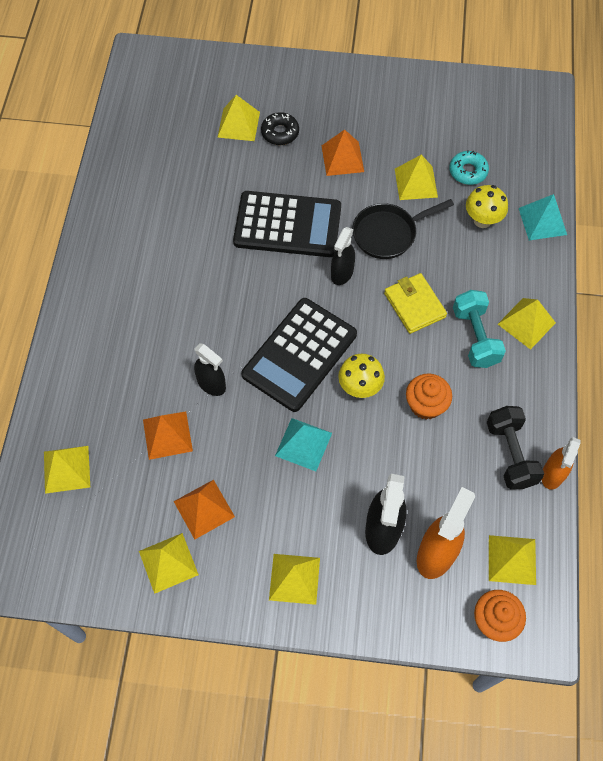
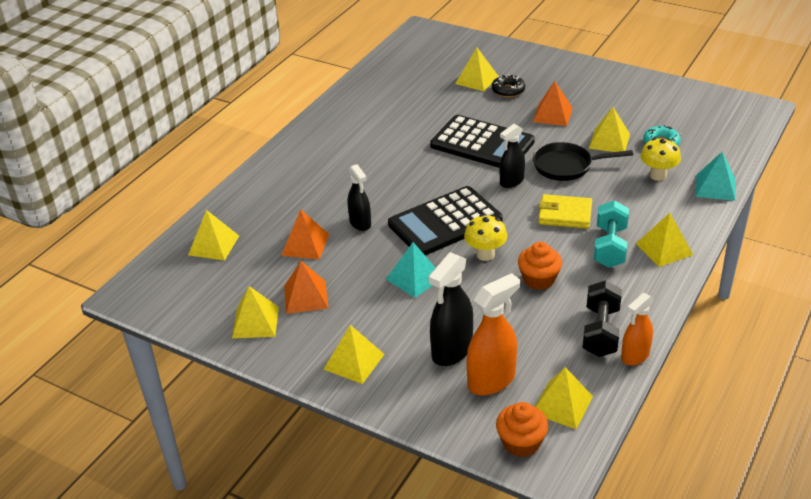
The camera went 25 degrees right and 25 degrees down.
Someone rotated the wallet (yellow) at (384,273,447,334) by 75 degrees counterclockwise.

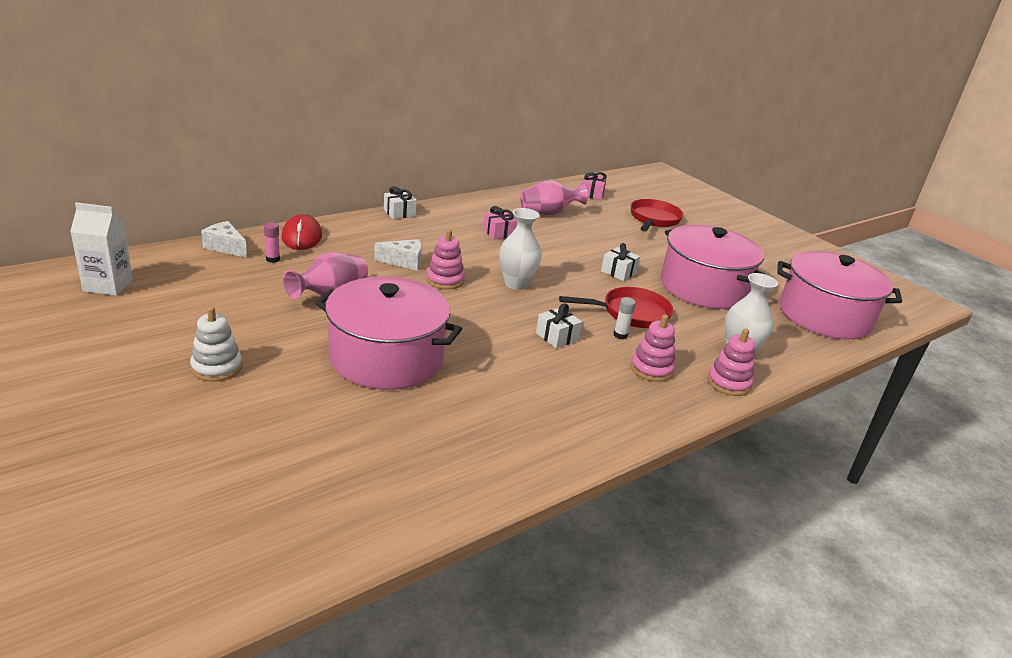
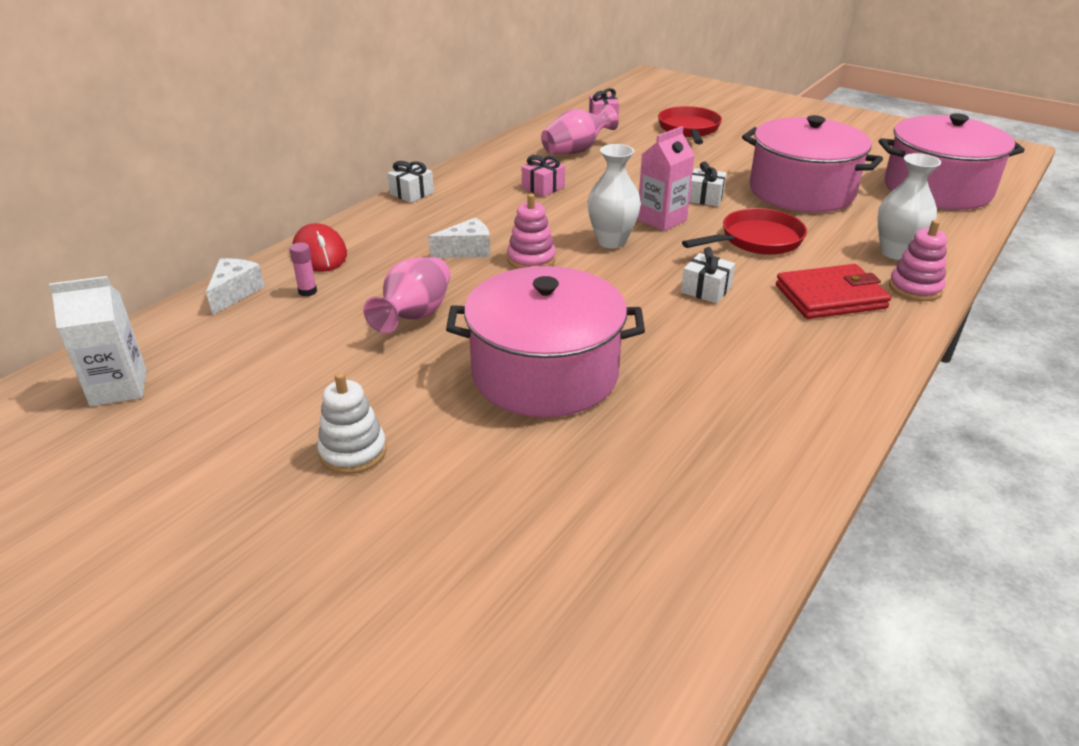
The camera went 15 degrees left and 5 degrees up.
Someone took away the glue stick (white) at (614,297,636,339).
Someone put down the carton (pink) at (637,126,695,231).
Someone swapped the stacking toy (pink) at (630,315,675,382) for the wallet (red) at (776,264,891,319).
Someone rotated the cheese (white) at (201,221,247,258) by 90 degrees clockwise.

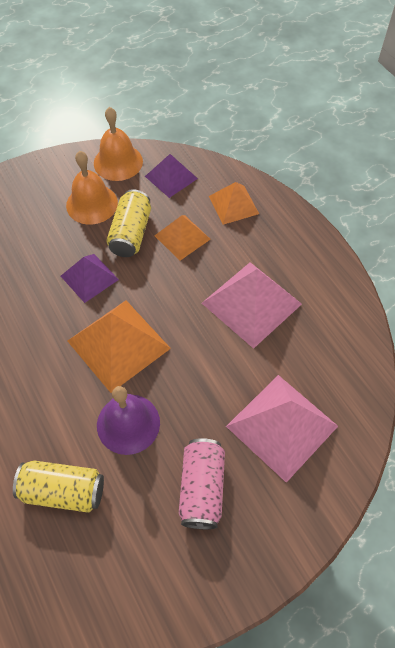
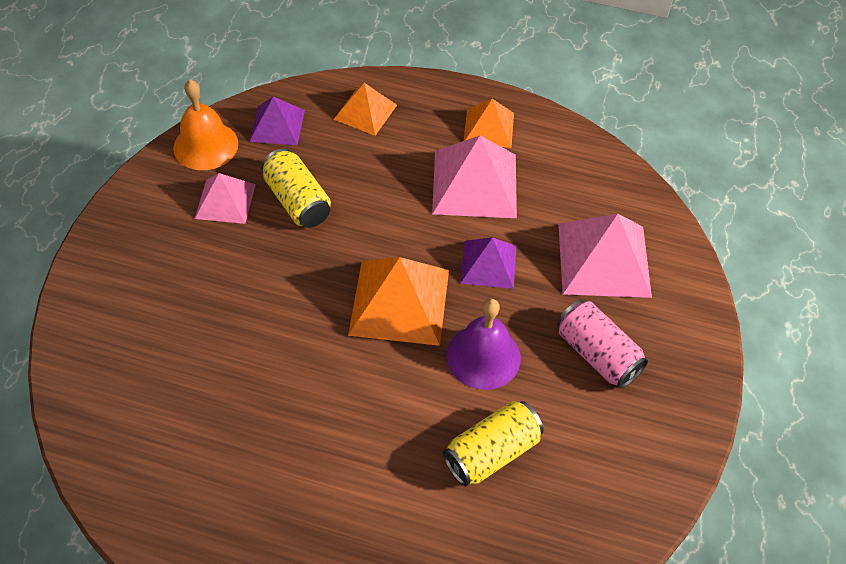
The camera went 45 degrees left and 5 degrees down.
Someone carried the pyramid (purple) from (61,254,119,303) to (460,237,516,289).
Someone carried the pyramid (orange) from (155,215,211,260) to (464,99,514,148).
Someone swapped the bell (orange) at (66,151,118,225) for the pyramid (pink) at (195,173,256,224).

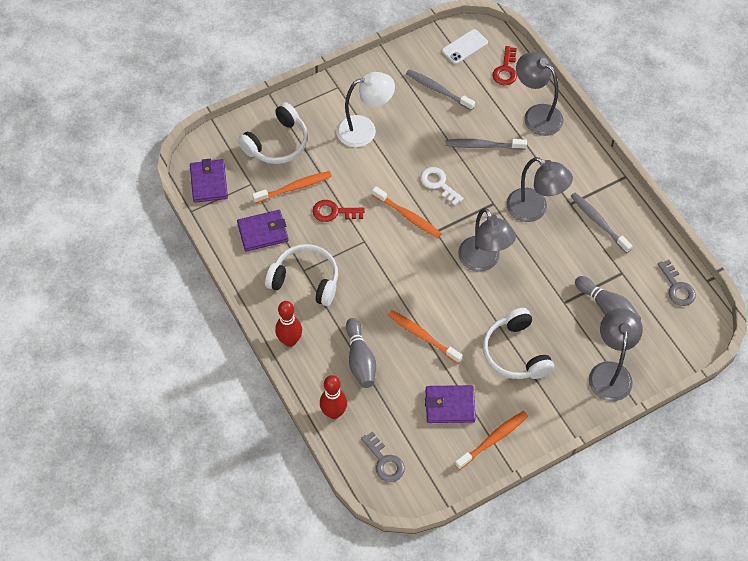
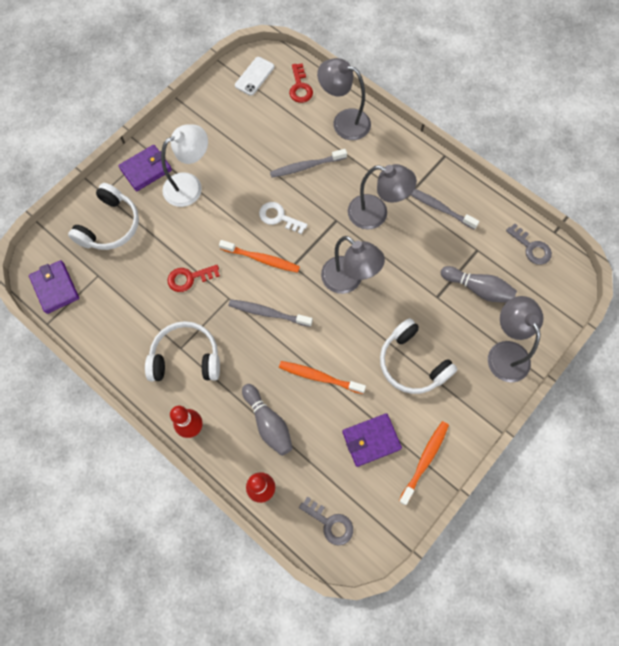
The camera went 20 degrees left and 10 degrees up.
Someone took away the toothbrush (orange) at (252,171,332,203).
Someone carried the wallet (purple) from (237,210,289,252) to (118,145,172,191).
Someone carried the toothbrush (grey) from (406,69,475,111) to (229,299,313,327).

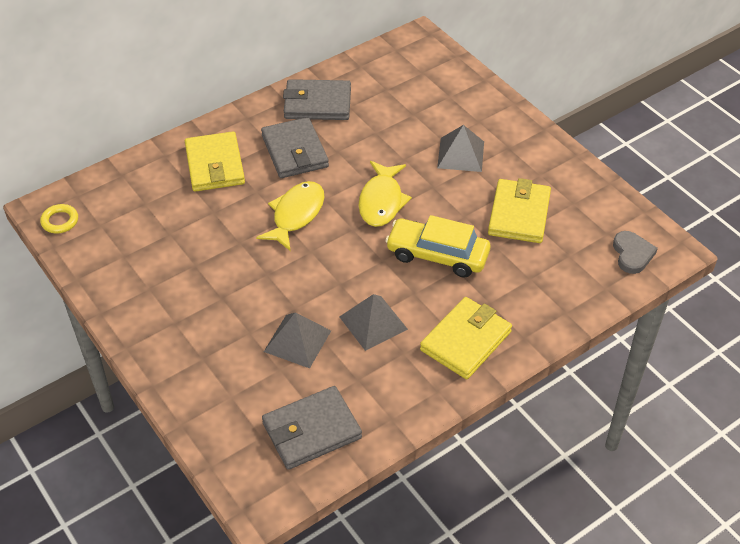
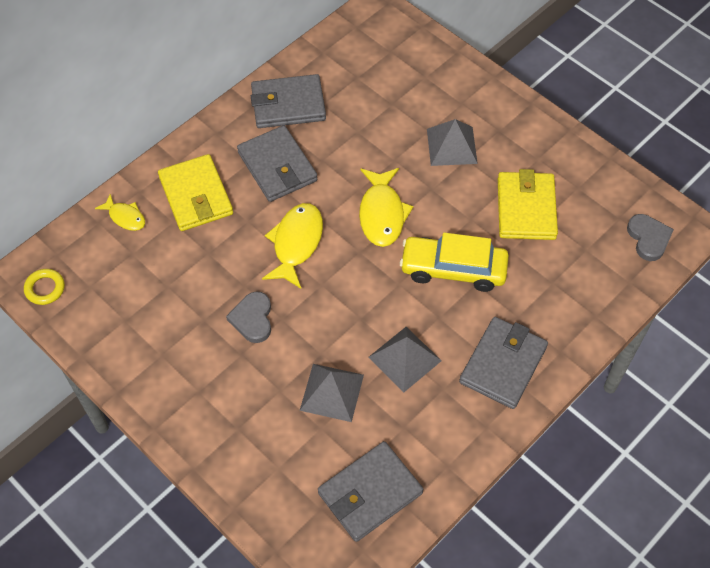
The camera went 10 degrees left and 10 degrees up.
Someone put down the fish (yellow) at (95,194,145,231).
Someone put down the heart (grey) at (226,291,271,343).
Someone repainted the wallet (yellow) at (420,297,512,379), which became the wallet (grey) at (459,317,548,409).

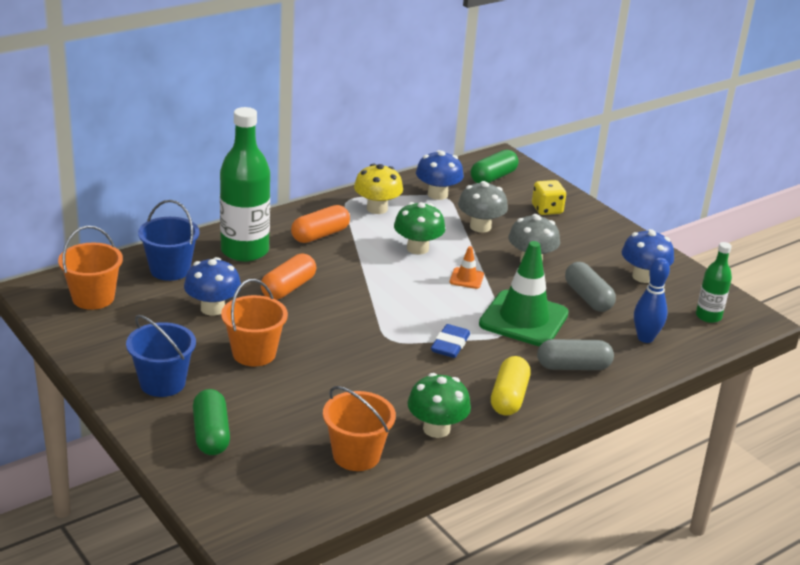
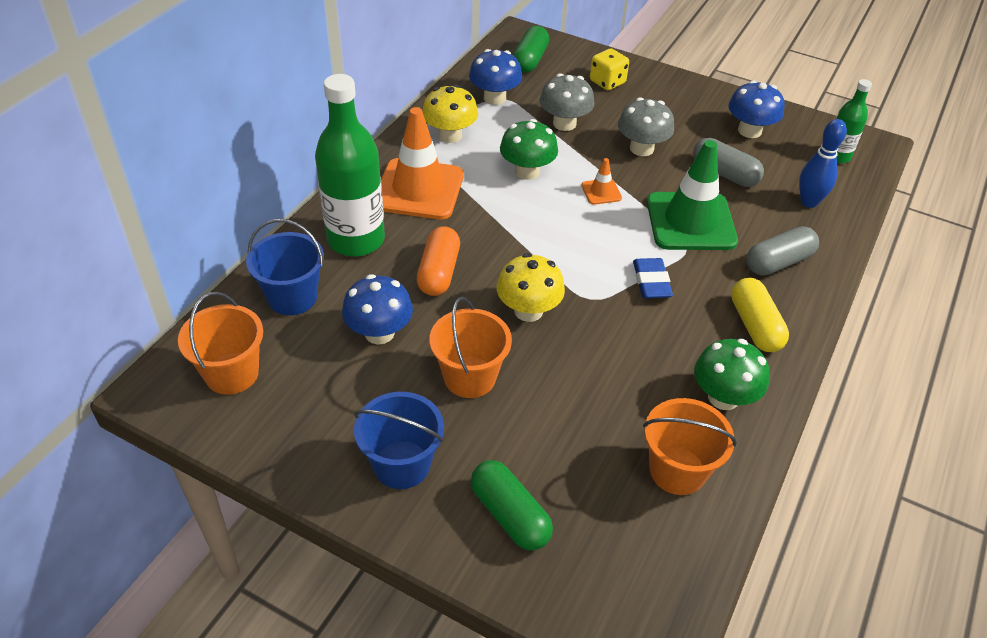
The camera went 25 degrees left and 15 degrees up.
Someone put down the mushroom (yellow) at (497,253,565,322).
Someone swapped the capsule (orange) at (291,205,350,243) for the traffic cone (orange) at (381,107,464,219).

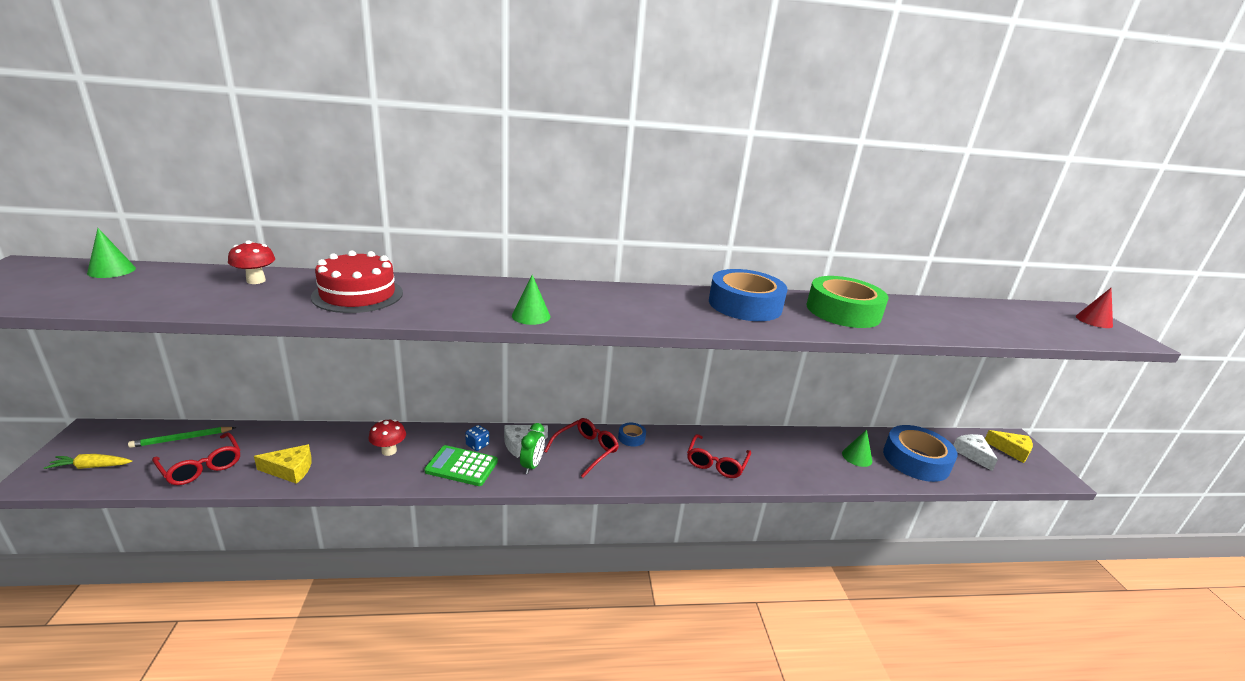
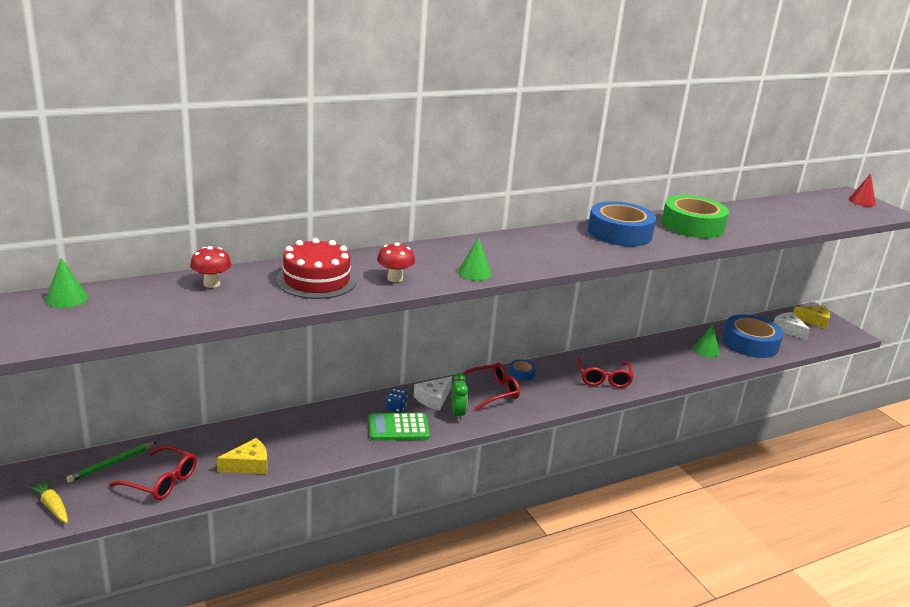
The camera went 20 degrees left and 0 degrees up.
Someone carried the mushroom (red) from (368,419,406,456) to (377,242,415,282).
Someone rotated the carrot (yellow) at (44,454,132,469) by 75 degrees clockwise.
Someone rotated the glasses (red) at (544,418,619,478) by 45 degrees clockwise.

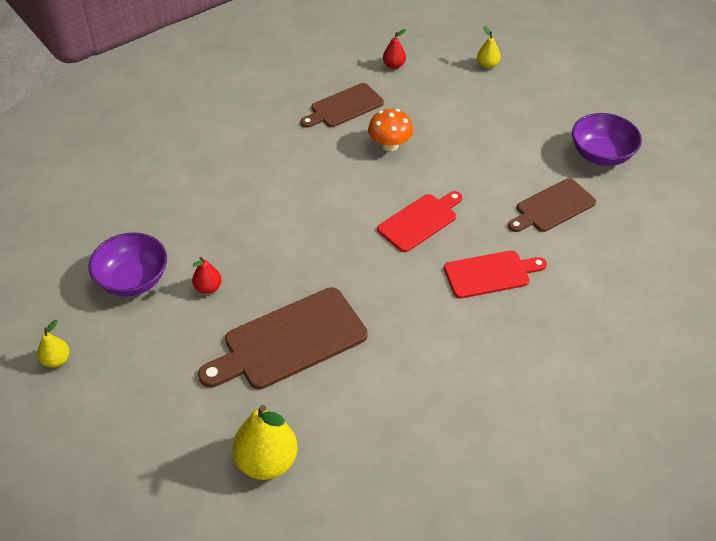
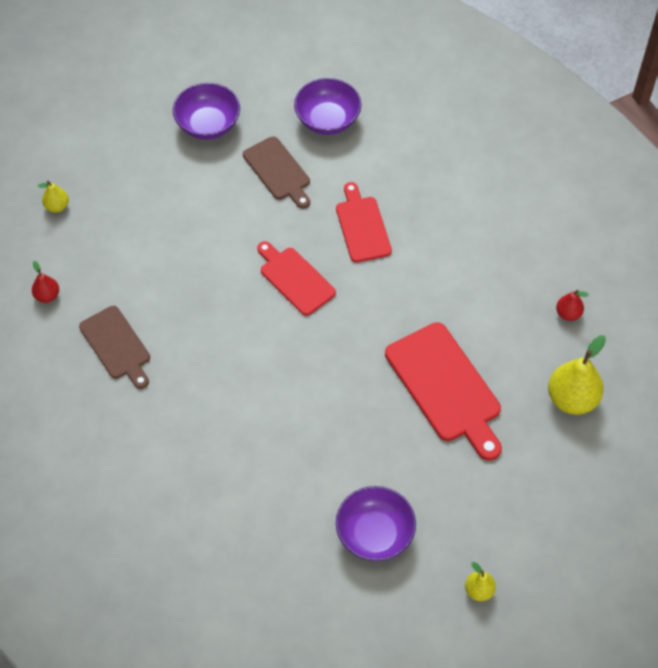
The camera went 90 degrees left and 10 degrees up.
Someone took away the mushroom (orange) at (368,109,413,151).
Someone put down the bowl (purple) at (294,78,362,135).
Someone carried the pear (red) from (192,257,222,294) to (556,290,589,321).
Someone repainted the cutting board (brown) at (198,287,368,389), which became the cutting board (red) at (385,322,502,461).

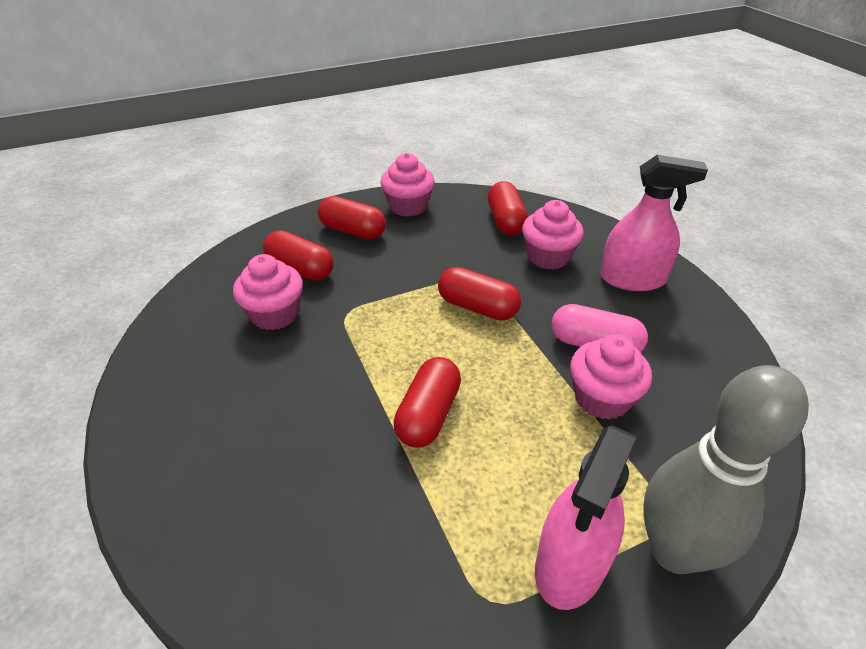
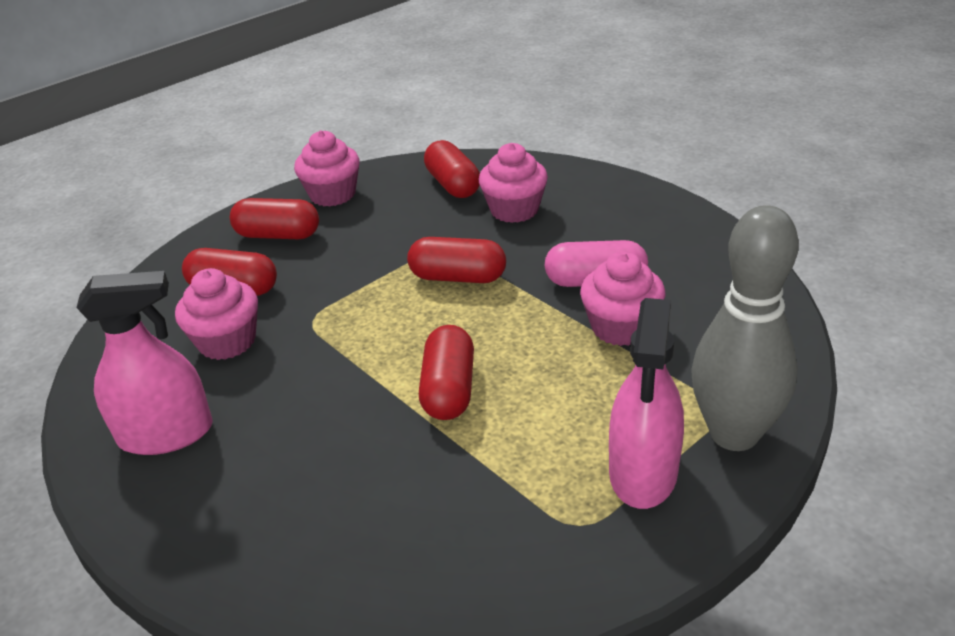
The camera went 15 degrees left and 5 degrees down.
Someone carried the spray bottle (pink) from (600,155,708,291) to (76,271,213,455).

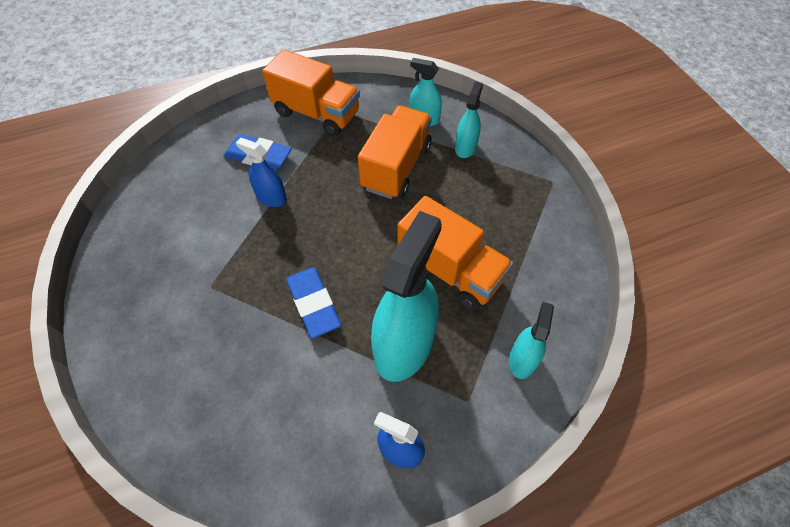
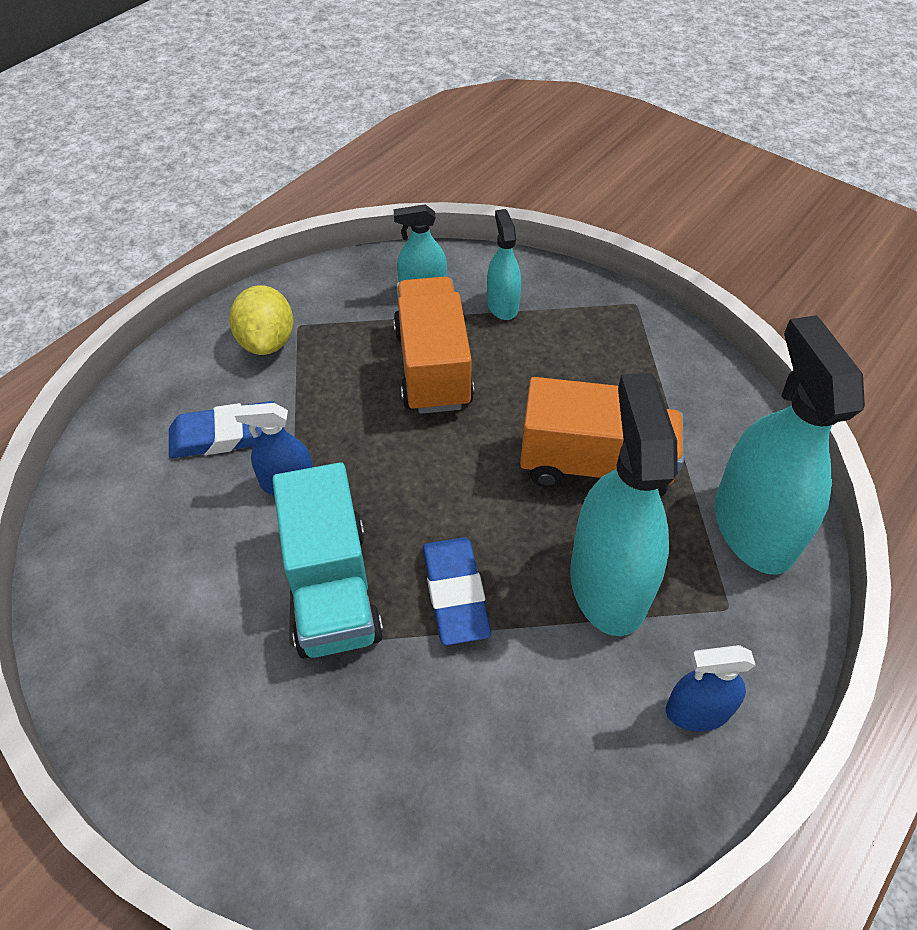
The camera went 30 degrees left and 5 degrees down.
Someone put down the truck (turquoise) at (272,462,383,658).
Someone swapped the truck (orange) at (262,49,360,136) for the lemon (yellow) at (229,285,294,355).
Someone rotated the eraser (blue) at (286,267,341,338) by 45 degrees clockwise.
Someone scaled the spray bottle (turquoise) at (509,302,554,379) by 1.97.

